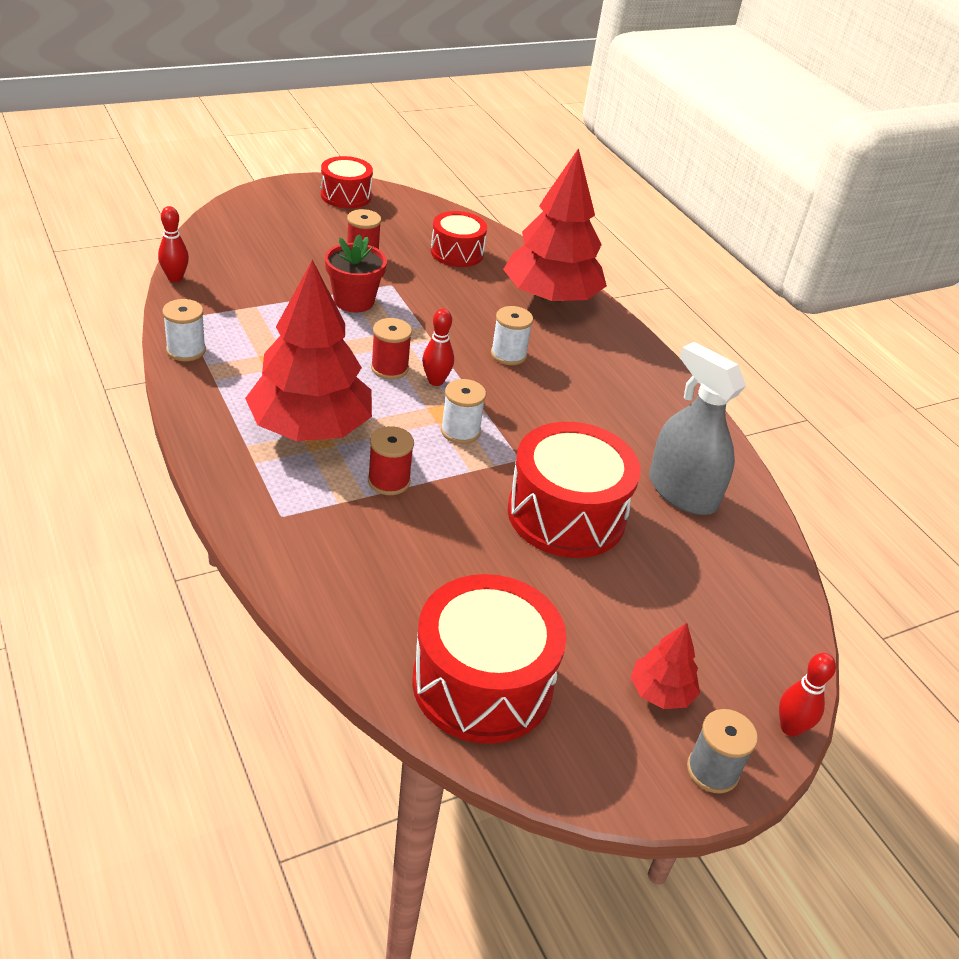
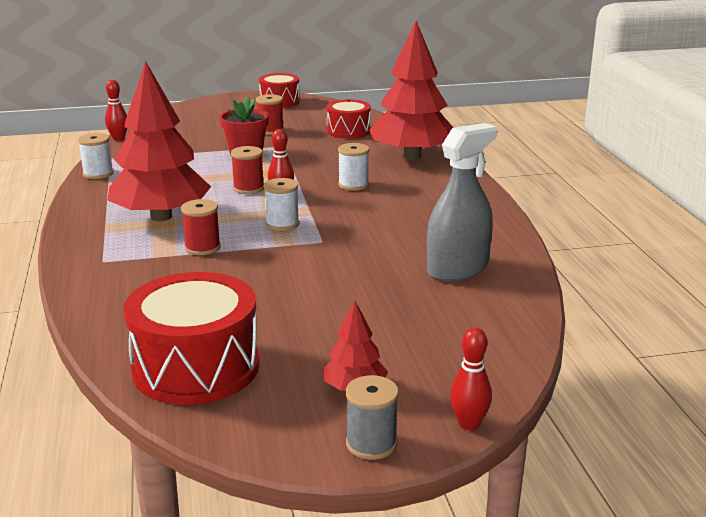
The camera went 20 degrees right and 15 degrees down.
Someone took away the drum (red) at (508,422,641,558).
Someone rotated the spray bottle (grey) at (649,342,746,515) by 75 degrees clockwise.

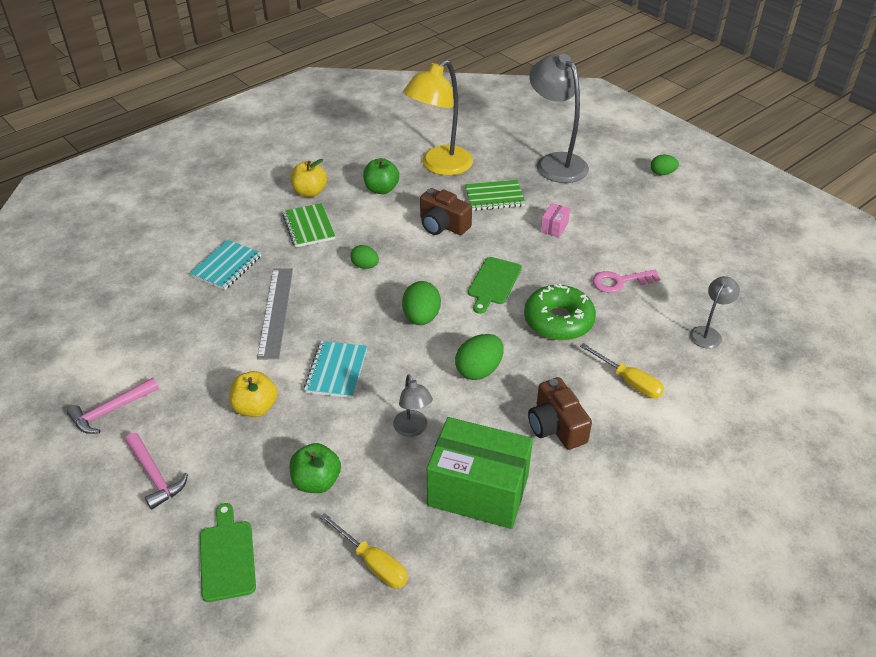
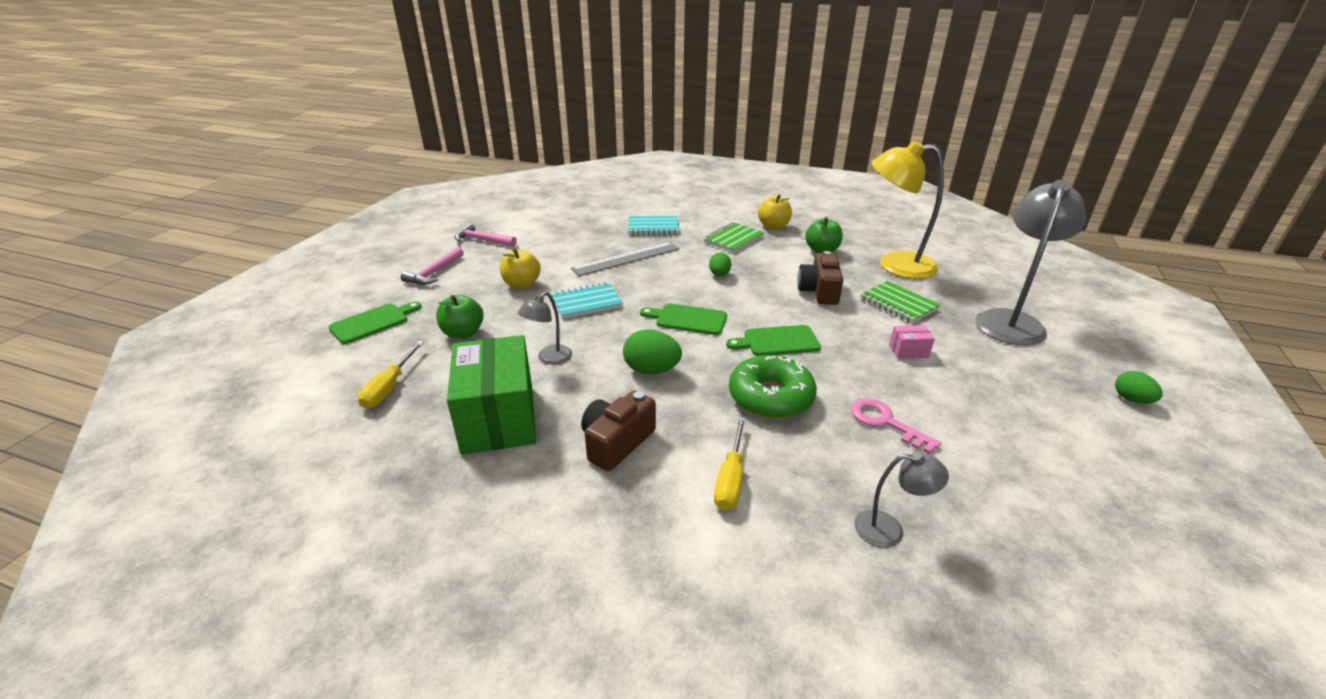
The camera went 60 degrees right and 10 degrees down.
Someone swapped the egg (green) at (402,281,441,325) for the cutting board (green) at (640,303,727,335).

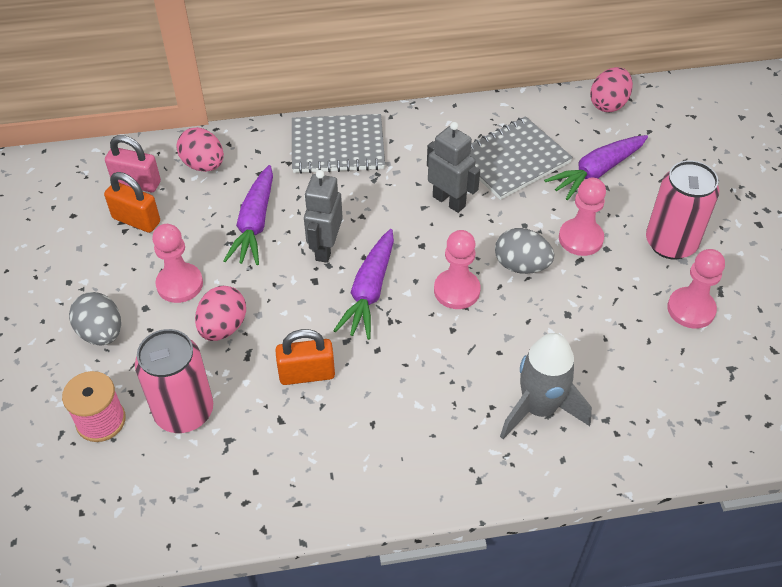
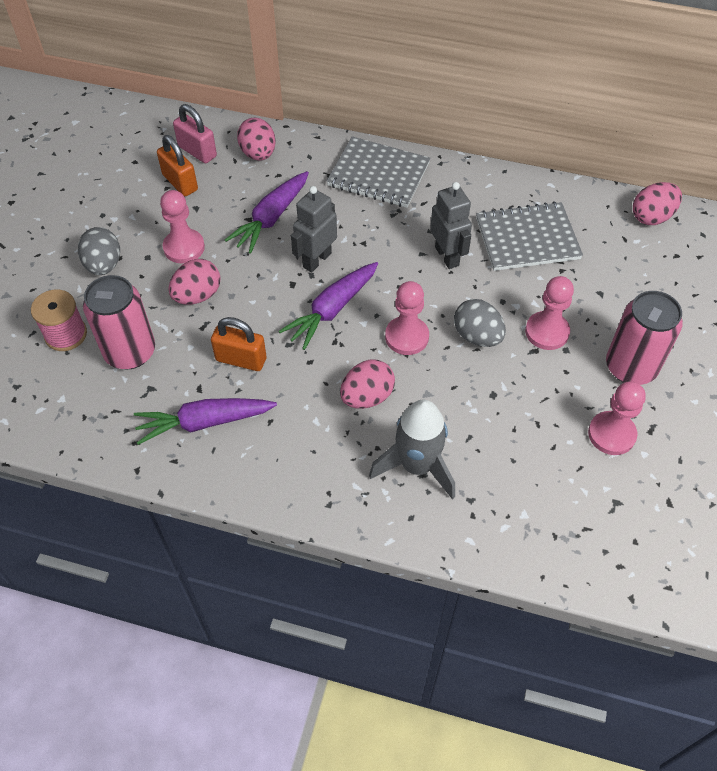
The camera went 25 degrees right and 5 degrees up.
Someone put down the egg (pink) at (340,360,395,409).
Someone carried the carrot (purple) from (544,135,648,200) to (134,398,277,445).

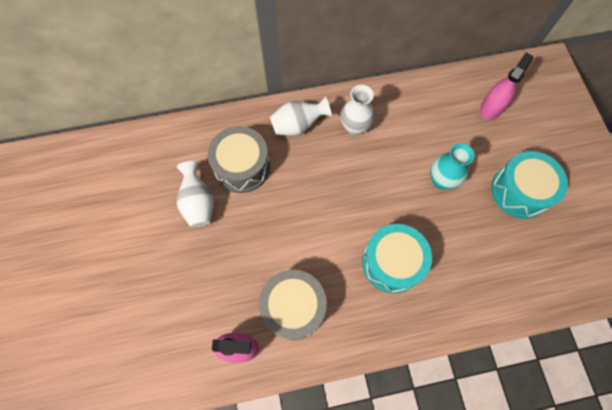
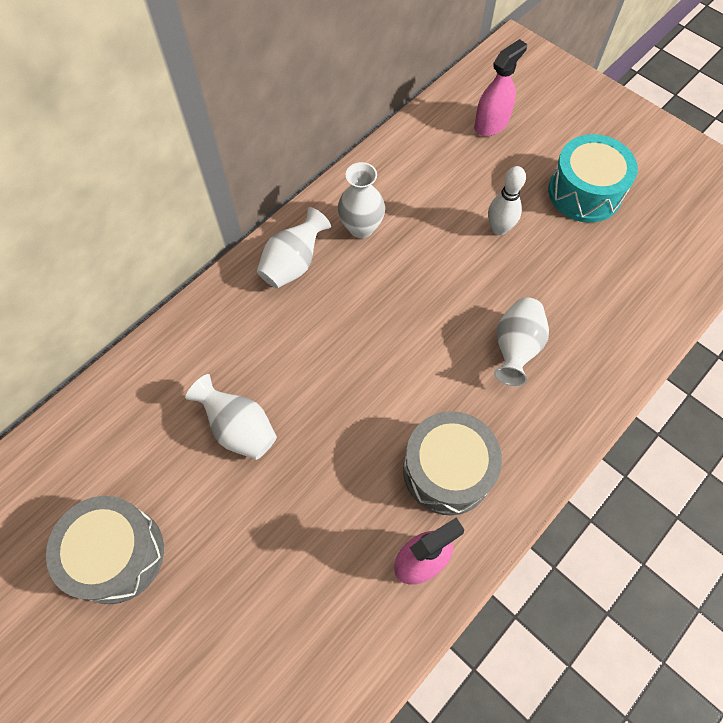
The camera went 35 degrees left and 5 degrees down.
Someone carried the drum (grey) from (208,126,270,193) to (46,496,164,604).
Someone swapped the drum (turquoise) at (362,224,432,293) for the vase (white) at (494,297,549,386).
Someone swapped the vase (turquoise) at (430,143,475,190) for the bowling pin (white) at (488,166,526,235).
Someone rotated the spray bottle (pink) at (480,52,533,120) by 45 degrees clockwise.

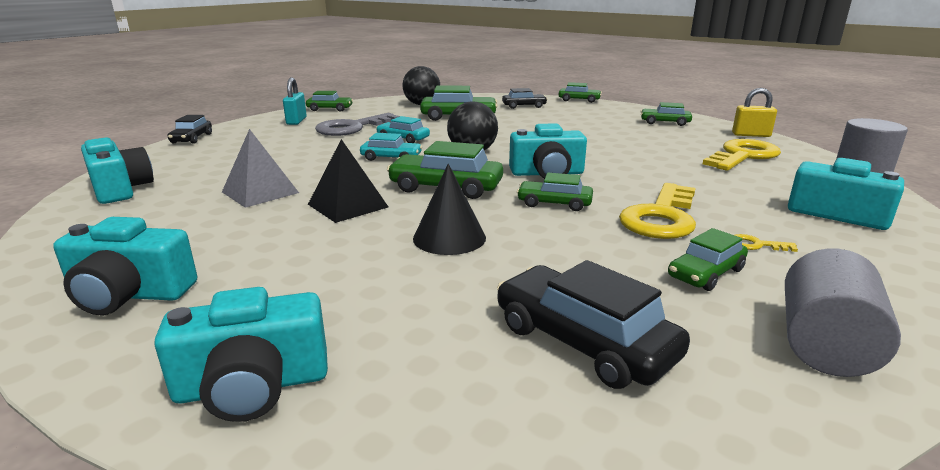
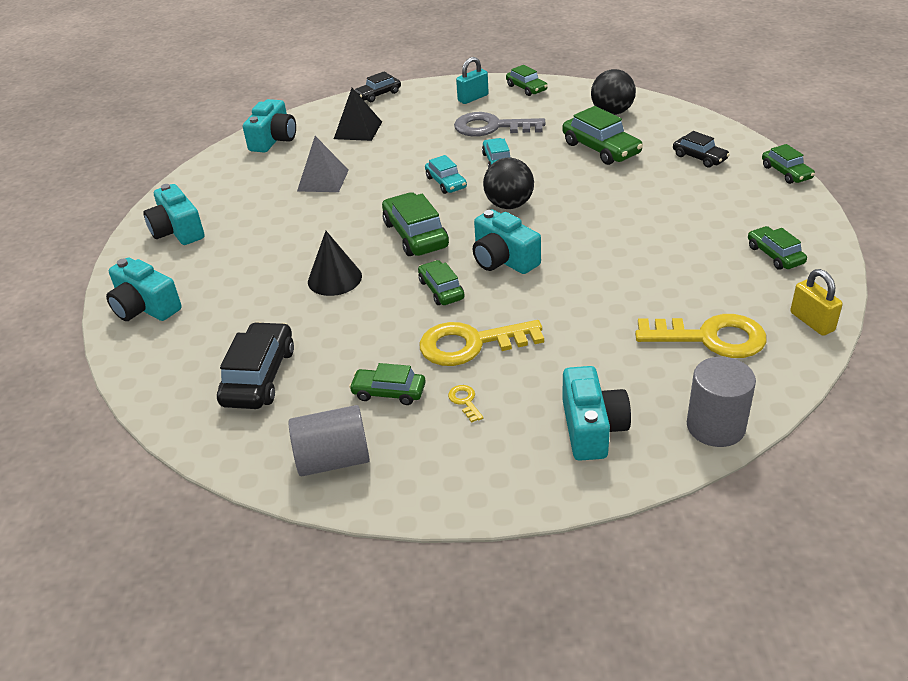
The camera went 55 degrees right and 15 degrees up.
Someone carried the pyramid (black) from (308,139,388,223) to (334,88,382,141).

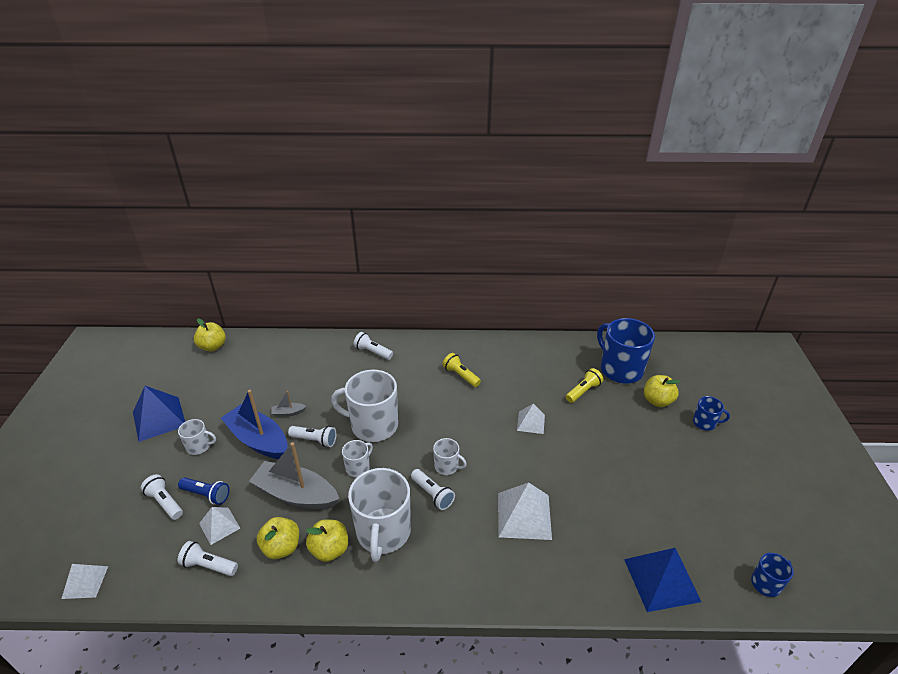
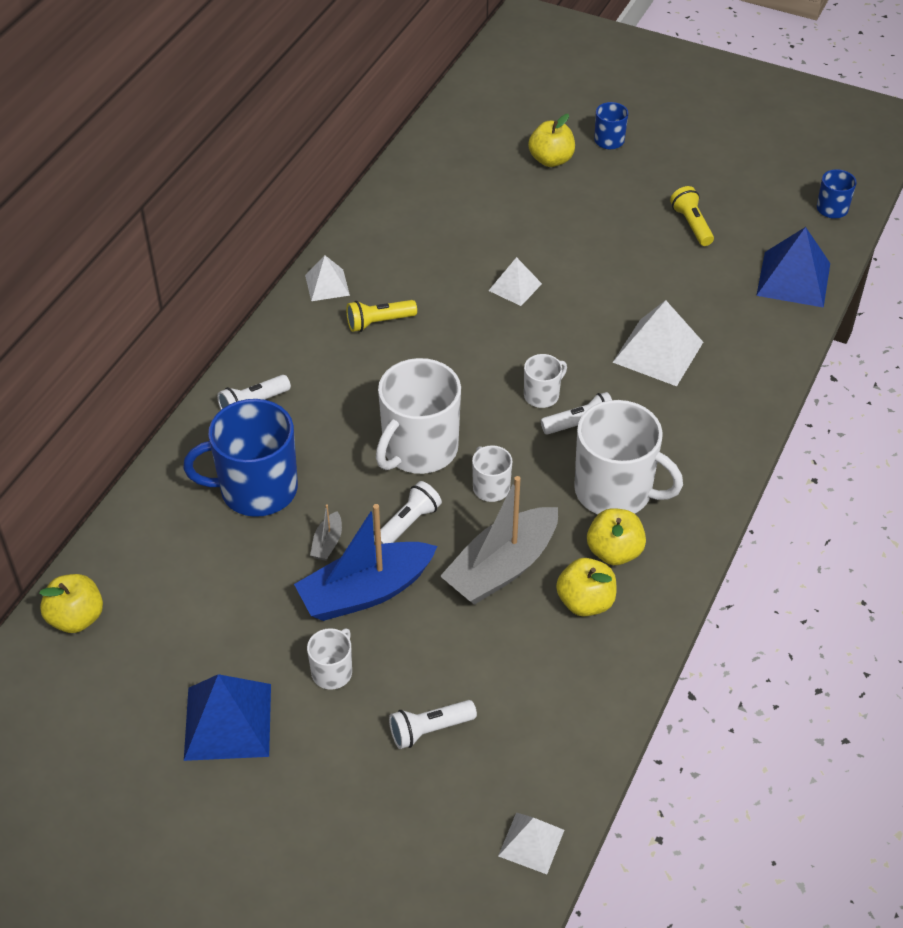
The camera went 65 degrees left and 10 degrees up.
Someone took away the flashlight (blue) at (178,477,229,505).
Someone took away the flashlight (white) at (178,541,238,576).
Someone carried the pyramid (white) from (199,507,240,545) to (305,255,350,301).
Someone carried the flashlight (yellow) from (566,368,603,403) to (670,186,714,246).
Someone carried the mug (blue) from (597,318,655,384) to (183,399,298,517).

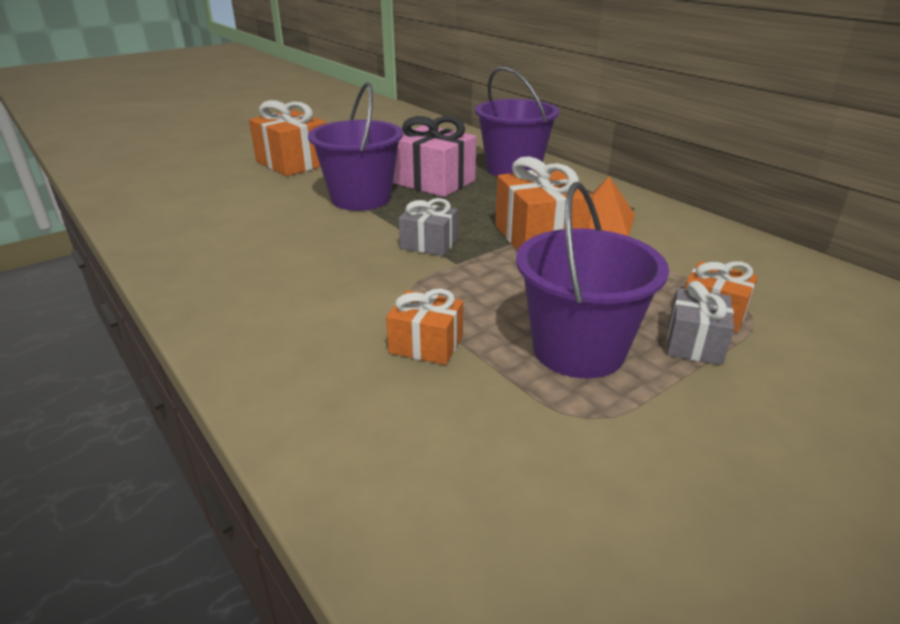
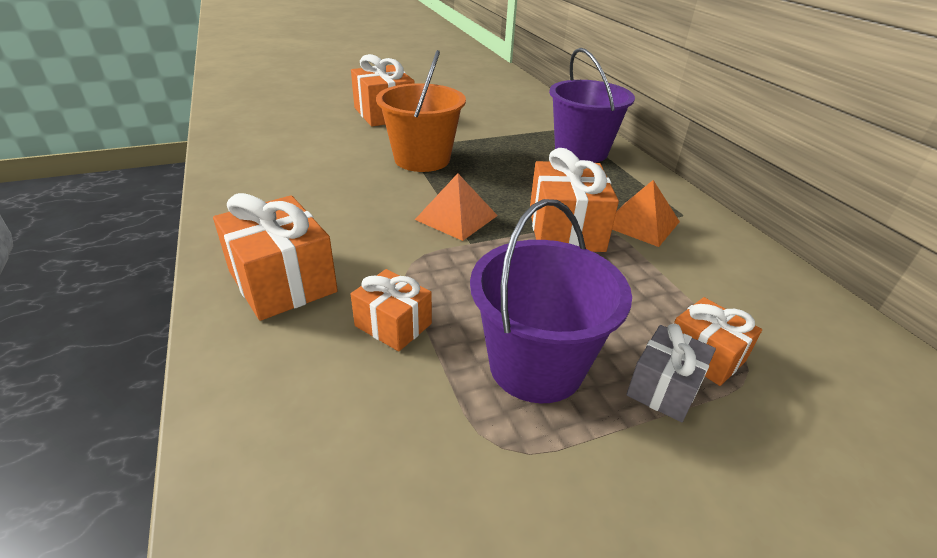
The camera went 15 degrees right and 5 degrees up.
Someone took away the gift (pink) at (393,116,476,197).
Someone put down the gift (orange) at (213,193,338,321).
Someone swapped the gift (grey) at (399,198,458,256) for the pyramid (orange) at (415,173,498,241).
Someone repainted the bucket (purple) at (308,82,403,211), which became the bucket (orange) at (376,50,466,172).

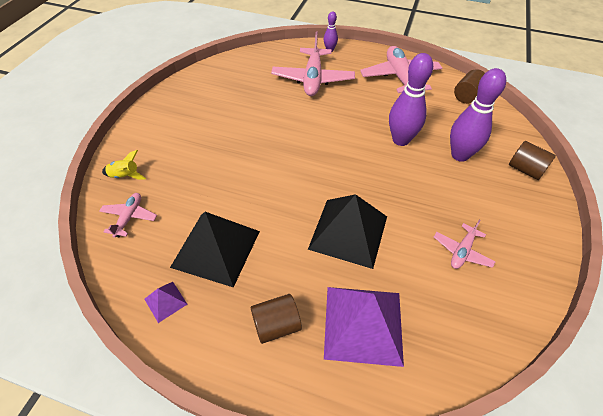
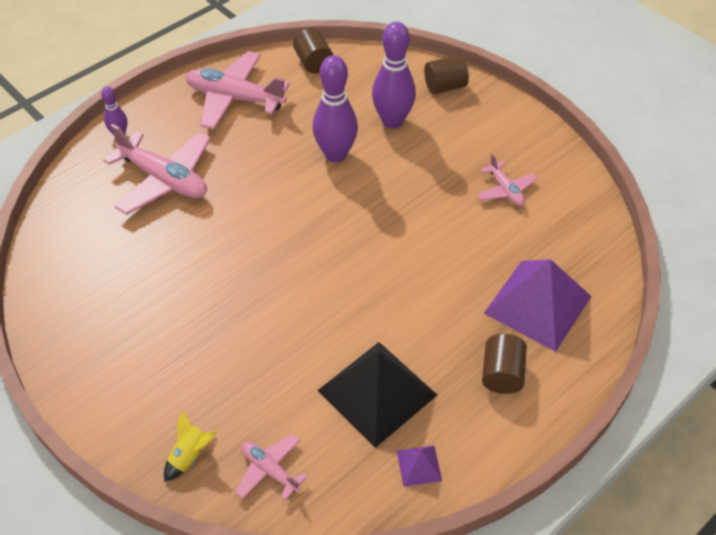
The camera went 60 degrees left and 0 degrees up.
Someone took away the pyramid (black) at (308,194,387,269).

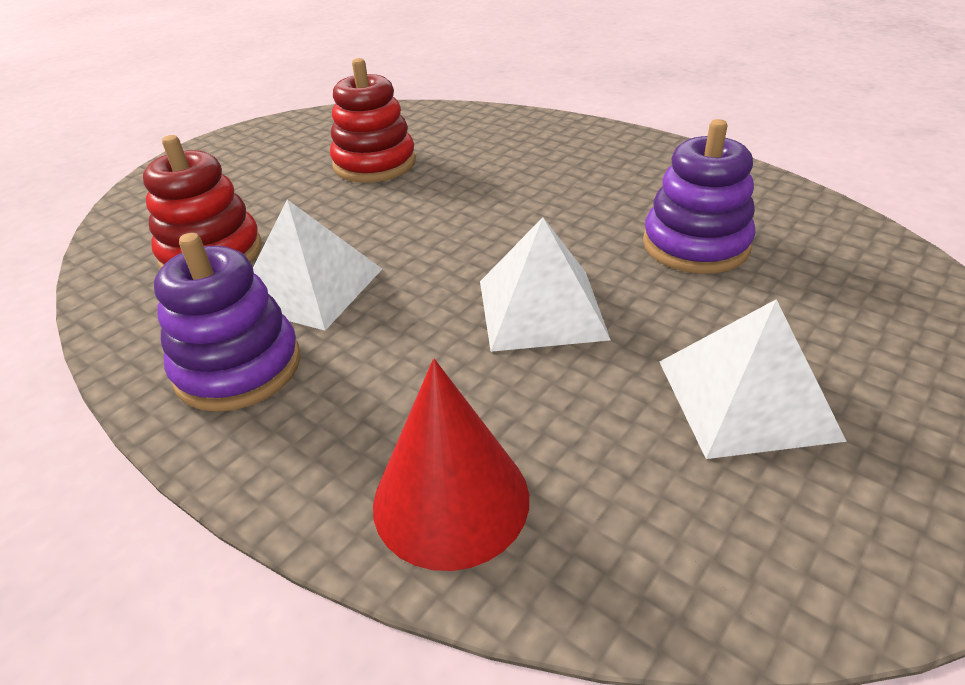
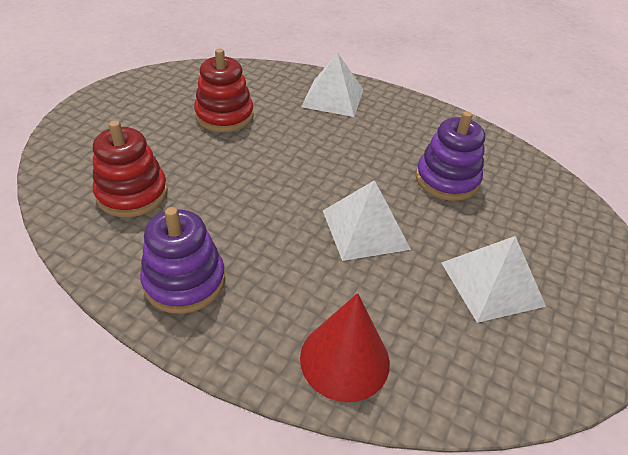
The camera went 15 degrees left and 5 degrees up.
Someone carried the pyramid (white) from (253,200,382,330) to (301,52,364,117).

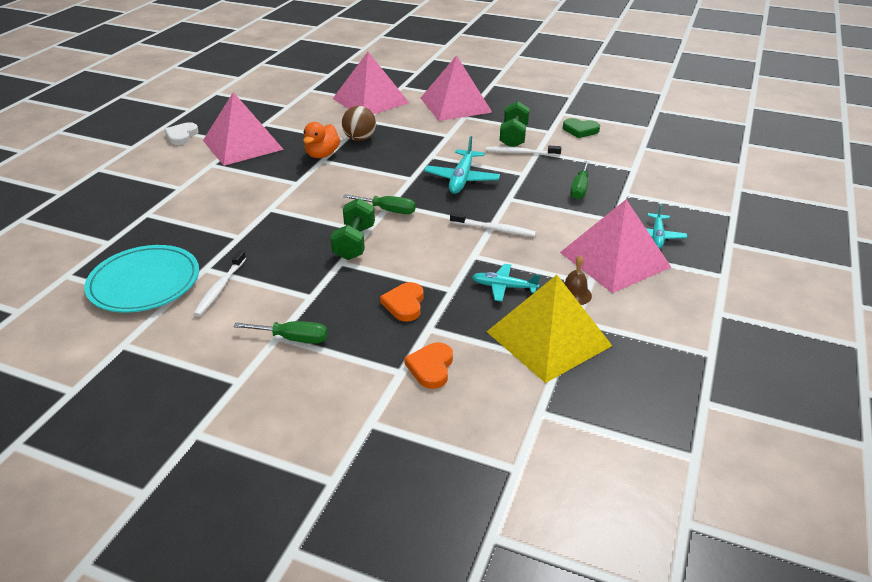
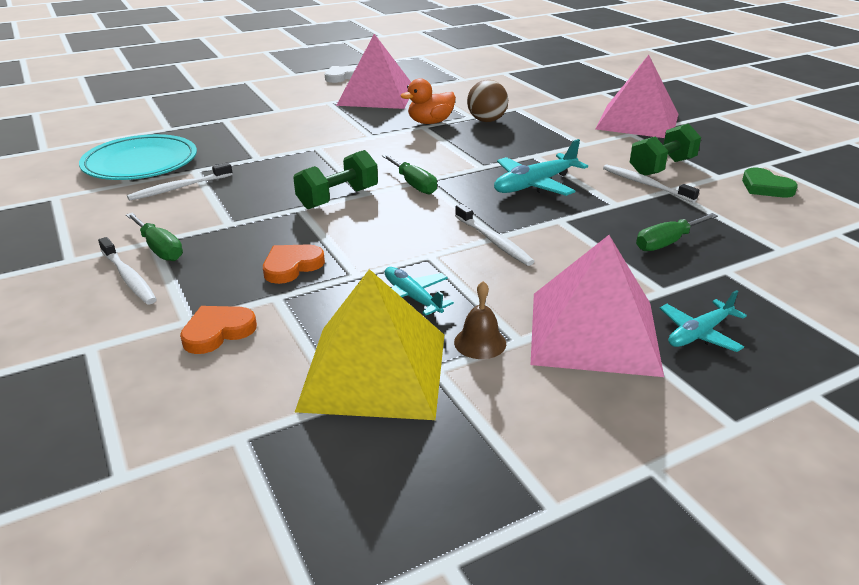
The camera went 40 degrees right and 5 degrees down.
Someone took away the pyramid (pink) at (333,52,409,114).
Someone put down the toothbrush (white) at (98,237,157,304).

